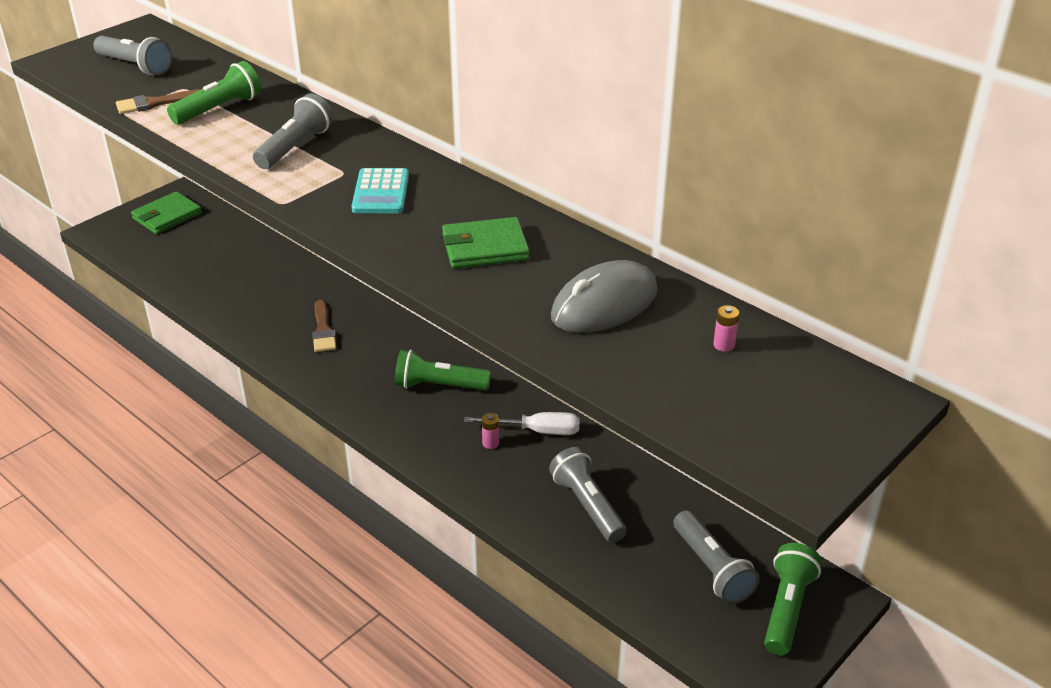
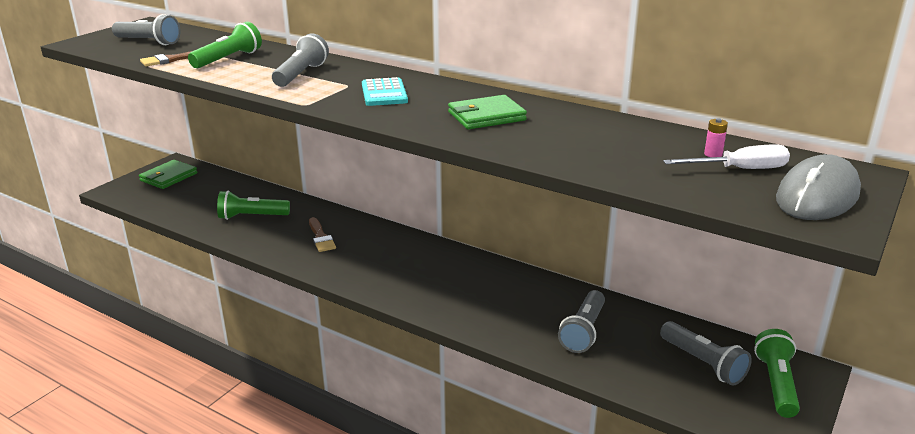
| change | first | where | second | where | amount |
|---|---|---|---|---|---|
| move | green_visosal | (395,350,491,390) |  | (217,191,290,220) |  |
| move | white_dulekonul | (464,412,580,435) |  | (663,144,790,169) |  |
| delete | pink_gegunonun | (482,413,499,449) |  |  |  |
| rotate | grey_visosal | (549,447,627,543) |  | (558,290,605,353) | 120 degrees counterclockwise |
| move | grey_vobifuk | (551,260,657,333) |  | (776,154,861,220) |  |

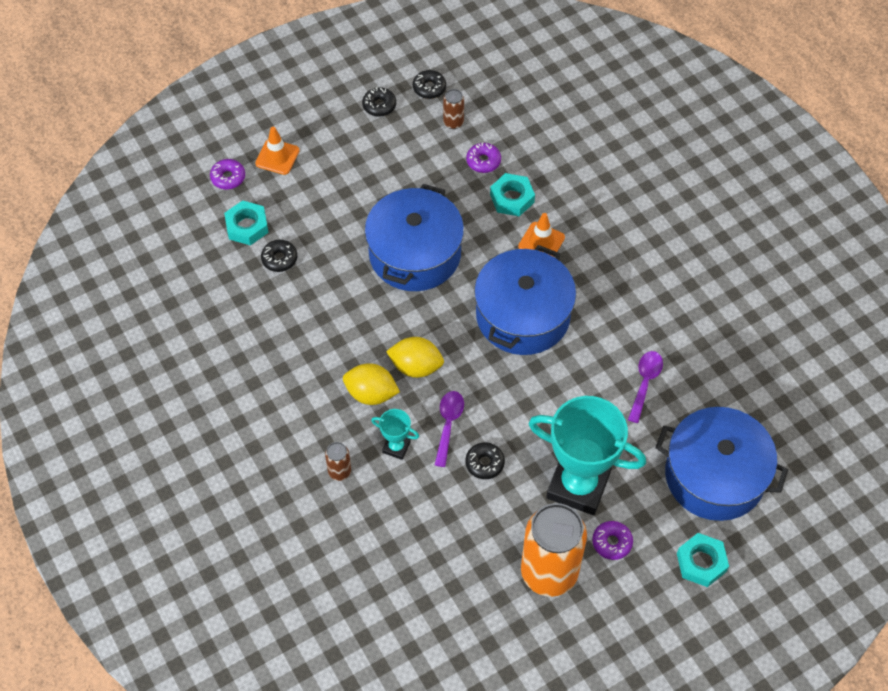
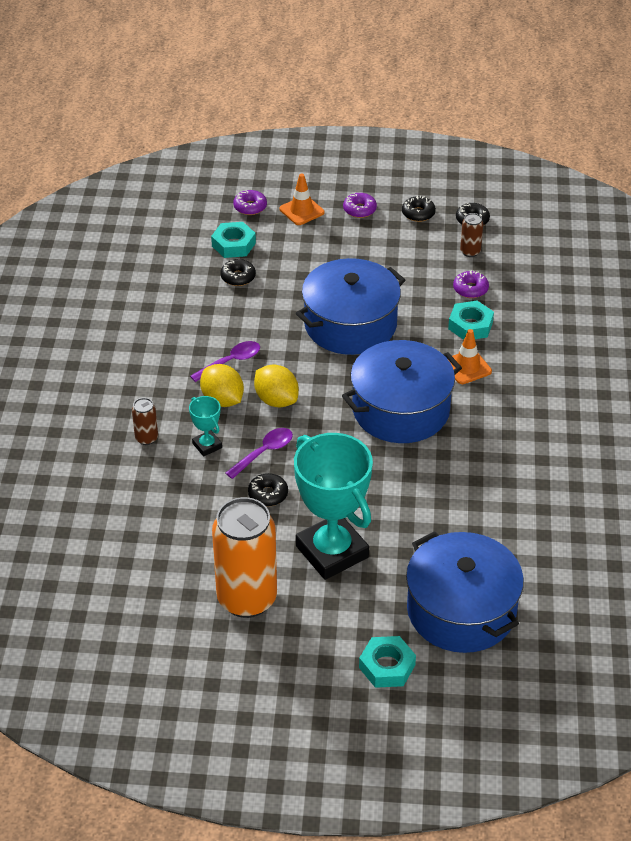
| change | first | where | second | where | amount |
|---|---|---|---|---|---|
| move | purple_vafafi | (592,521,633,560) |  | (343,193,377,218) |  |
| move | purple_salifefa | (628,351,663,423) |  | (190,341,260,382) |  |

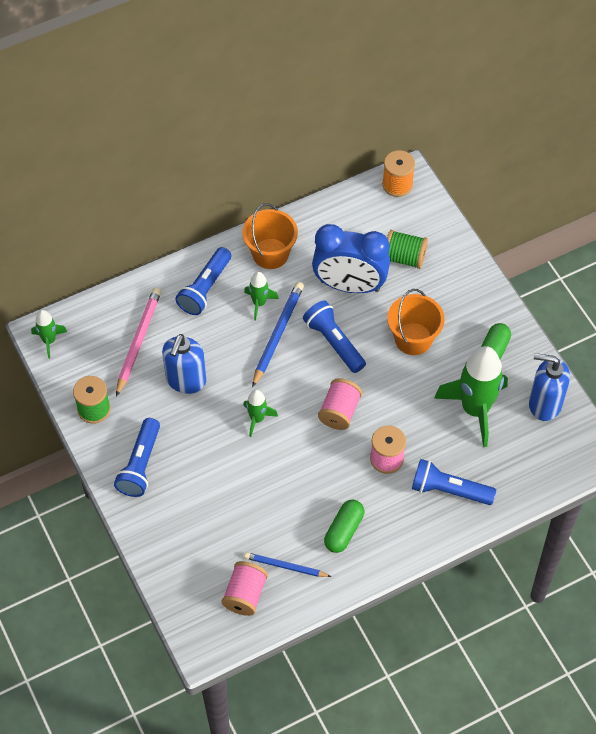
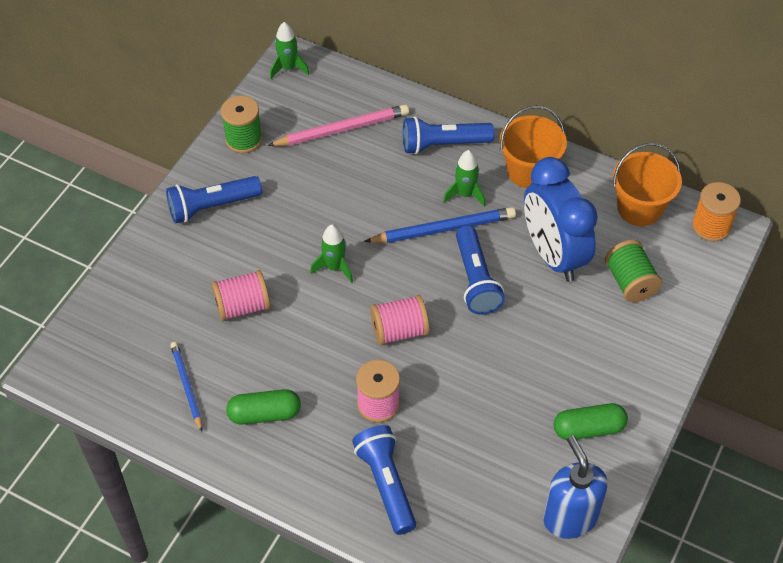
| change | first | where | second | where | amount |
|---|---|---|---|---|---|
| delete | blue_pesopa | (162,334,206,394) |  |  |  |
| move | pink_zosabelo | (221,561,268,616) |  | (212,270,270,321) |  |
| rotate | blue_visosal | (303,300,366,373) |  | (456,225,505,315) | 150 degrees clockwise |
| move | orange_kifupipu | (387,289,445,355) |  | (613,143,682,226) |  |
| delete | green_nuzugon | (434,346,508,447) |  |  |  |

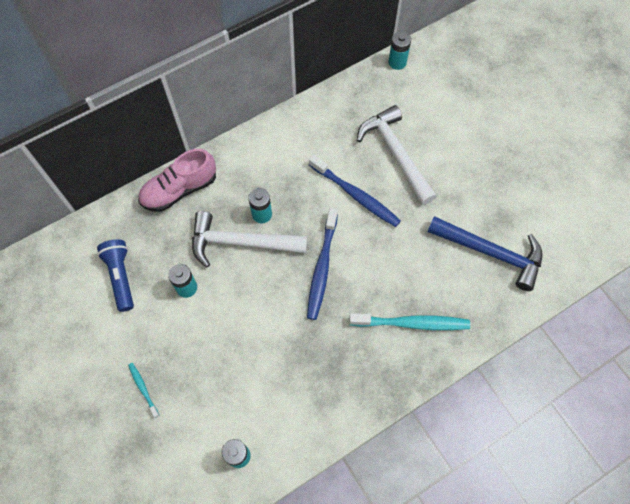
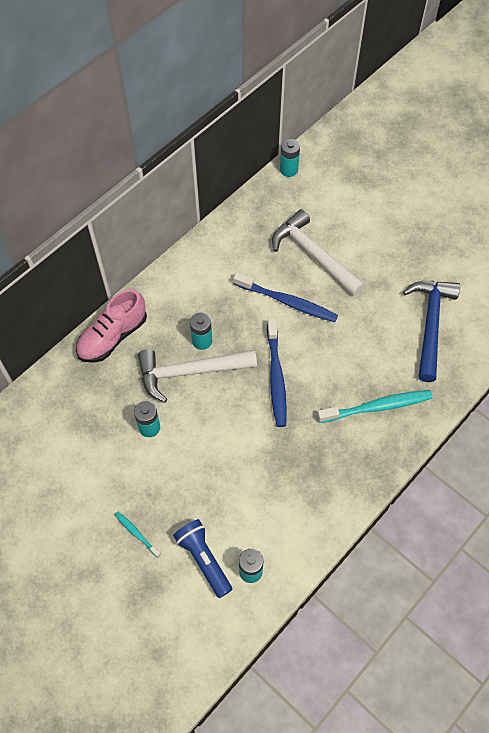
| change | first | where | second | where | amount |
|---|---|---|---|---|---|
| move | blue_visosal | (97,239,134,312) |  | (173,519,232,598) |  |
| rotate | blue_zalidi | (427,216,542,291) |  | (403,281,460,382) | 90 degrees counterclockwise |

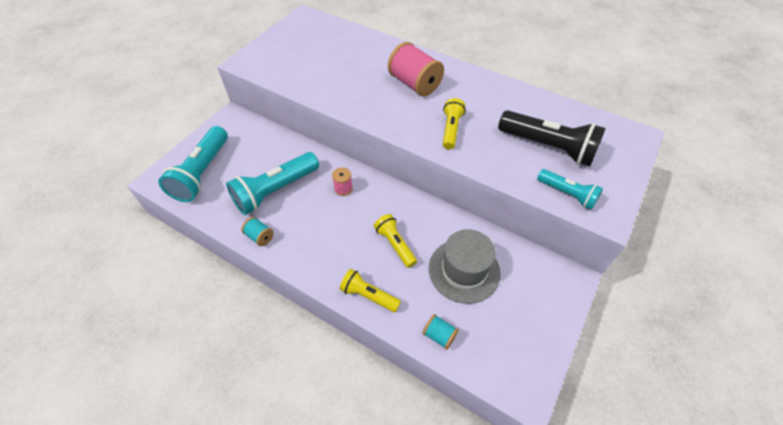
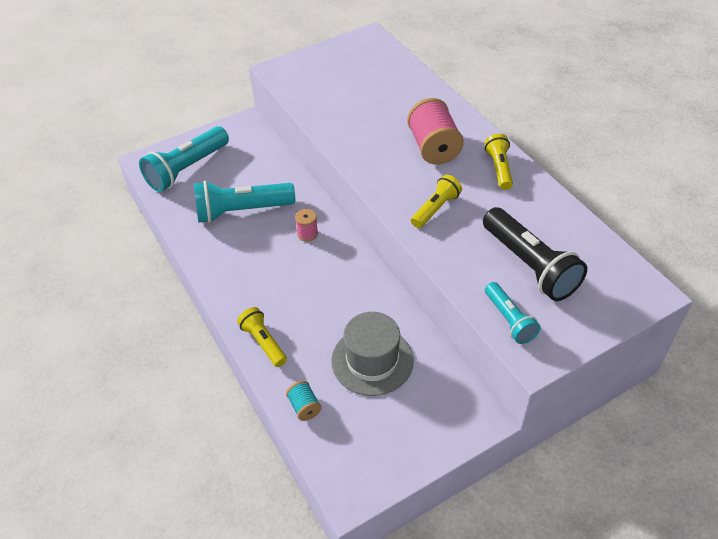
| change | first | where | second | where | amount |
|---|---|---|---|---|---|
| delete | turquoise_zosabelo | (241,217,274,246) |  |  |  |
| move | yellow_visosal | (374,214,417,268) |  | (485,134,513,190) |  |

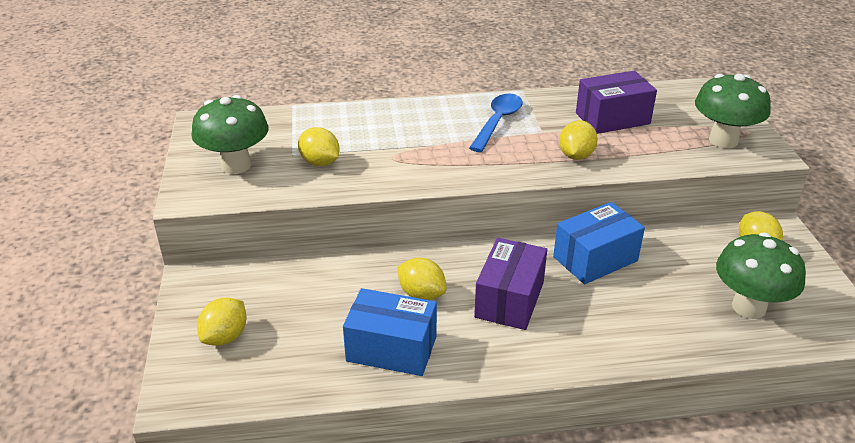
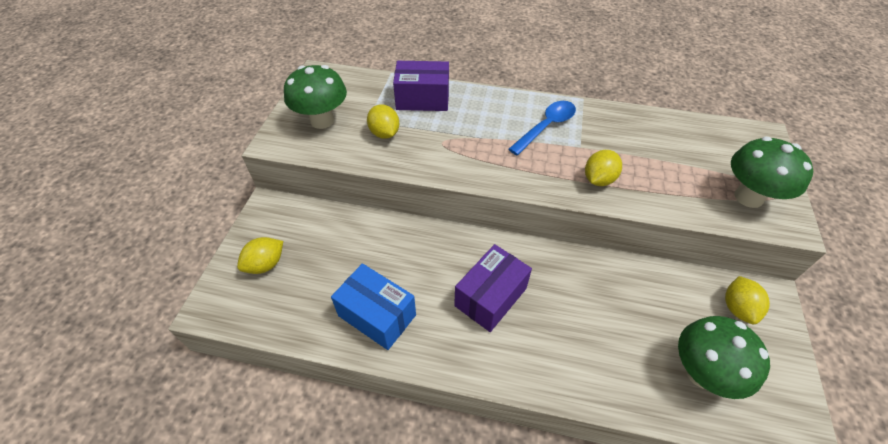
| change | first | where | second | where | amount |
|---|---|---|---|---|---|
| delete | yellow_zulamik | (398,258,447,300) |  |  |  |
| delete | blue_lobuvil | (553,202,645,284) |  |  |  |
| move | purple_lobuvil | (576,71,657,134) |  | (393,61,449,111) |  |

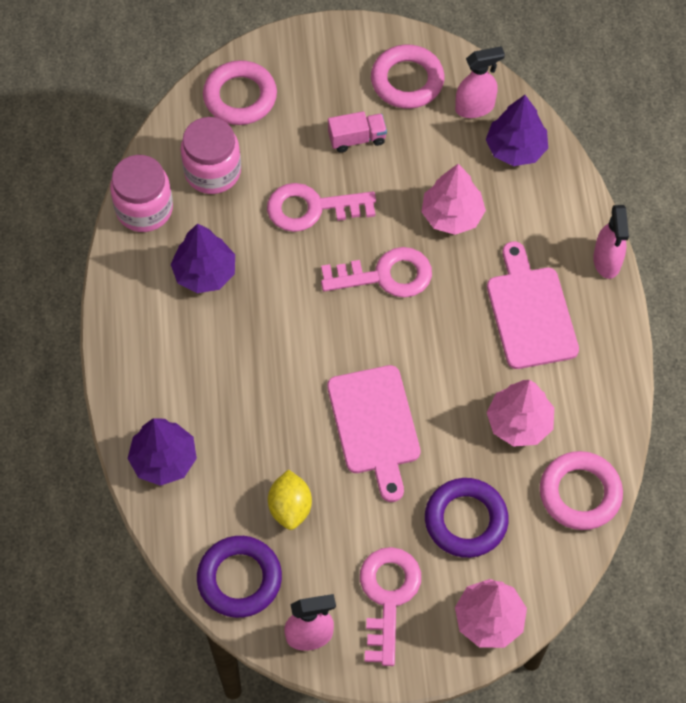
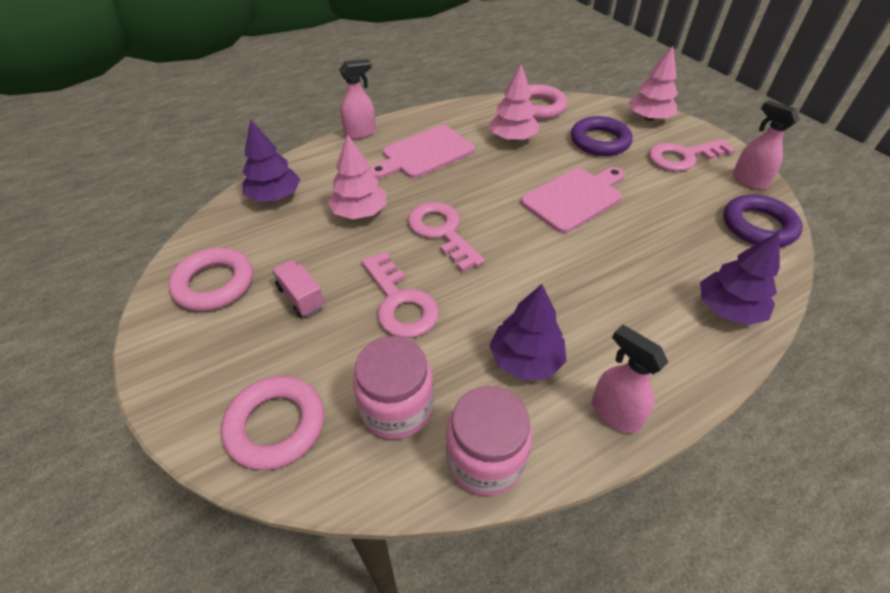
| change | first | where | second | where | amount |
|---|---|---|---|---|---|
| delete | yellow_zulamik | (268,469,312,530) |  |  |  |
| move | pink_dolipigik | (455,46,505,118) |  | (592,325,668,433) |  |

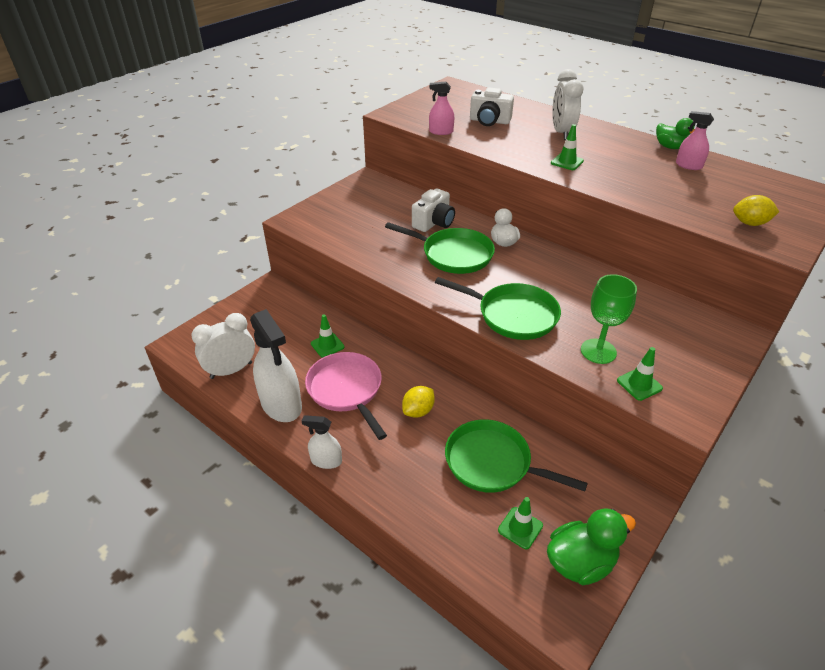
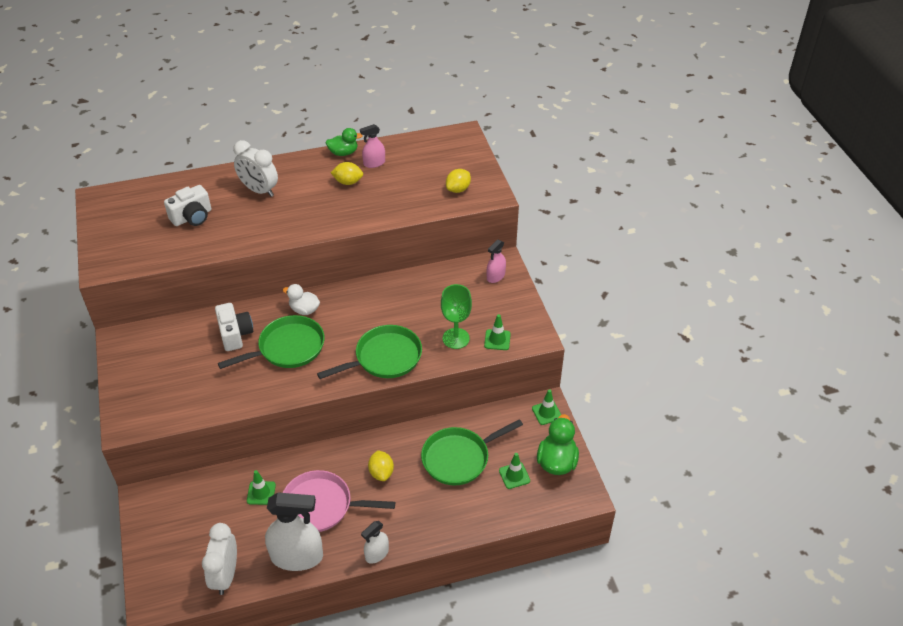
| change | first | where | second | where | amount |
|---|---|---|---|---|---|
| move | pink_dolipigik | (429,82,454,135) |  | (487,239,506,283) |  |
| move | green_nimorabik | (551,124,584,170) |  | (532,389,561,425) |  |
| insert |  |  | yellow_zulamik | (330,162,363,185) |  |

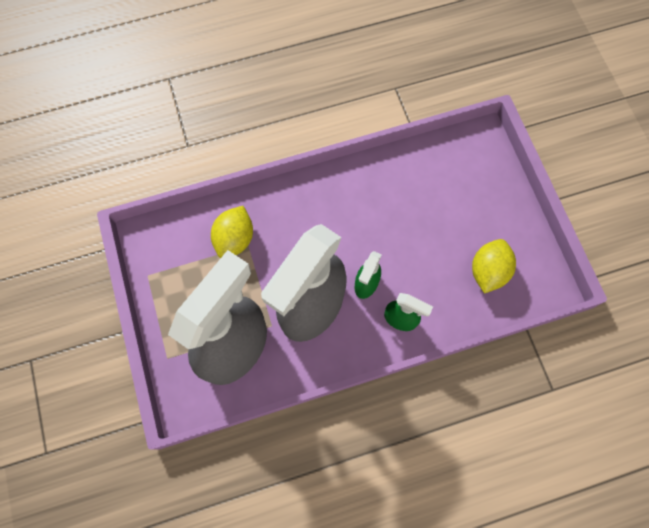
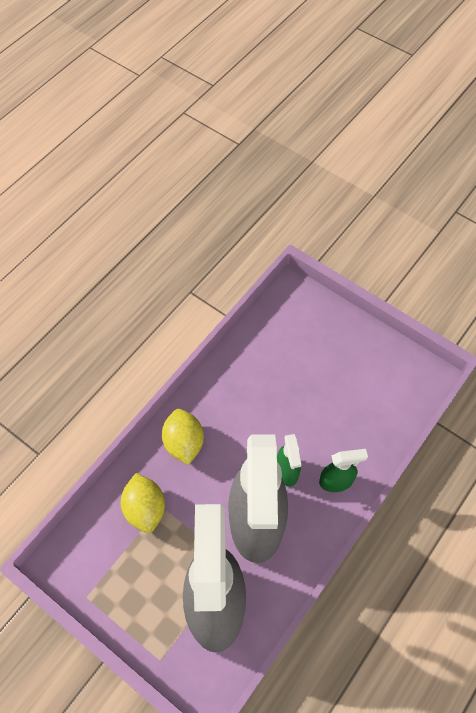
| change | first | where | second | where | amount |
|---|---|---|---|---|---|
| move | yellow_zulamik | (472,239,516,294) |  | (162,409,204,465) |  |

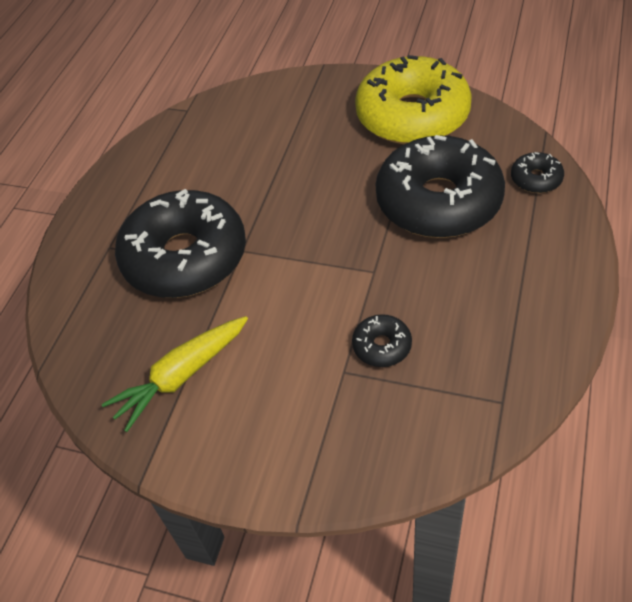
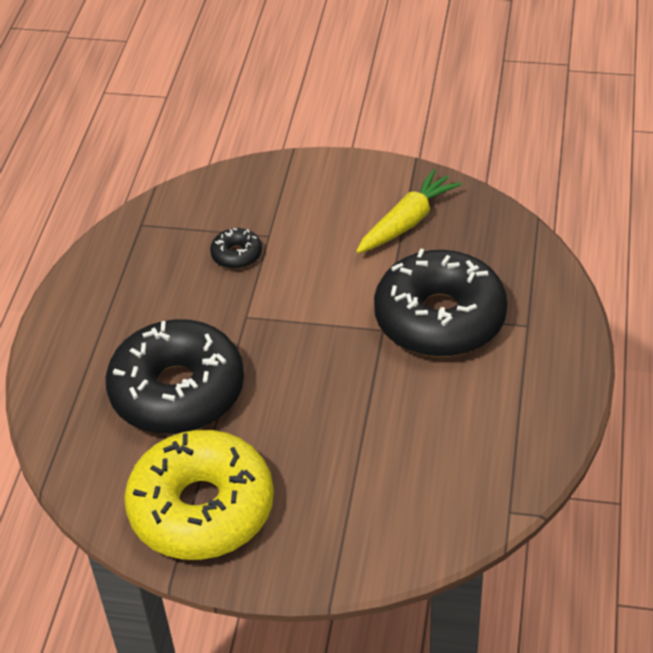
| change | first | where | second | where | amount |
|---|---|---|---|---|---|
| delete | black_vafafi | (511,152,564,193) |  |  |  |

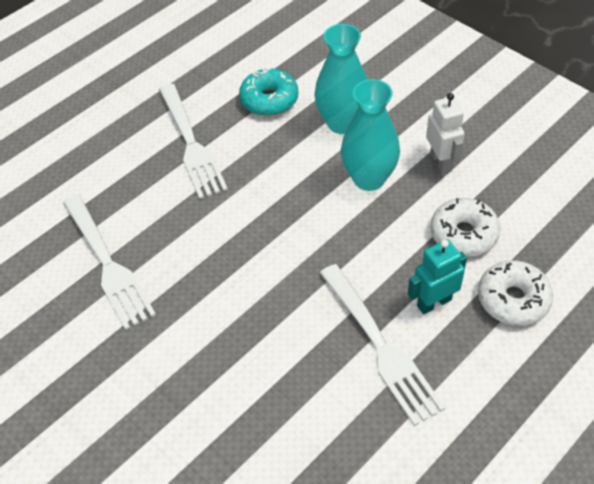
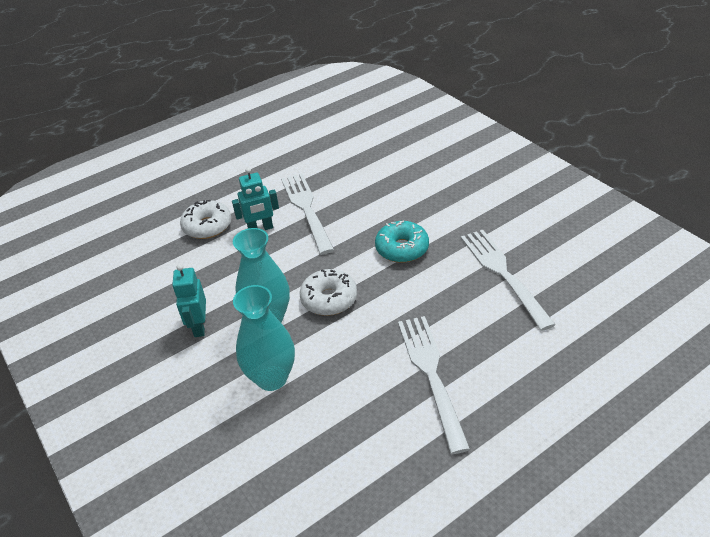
| change | first | where | second | where | amount |
|---|---|---|---|---|---|
| move | turquoise_vafafi | (239,68,298,116) |  | (375,220,429,263) |  |
| recolor | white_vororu | (426,93,465,174) | turquoise_vororu | (172,264,206,337) |  |
| move | white_vafafi | (430,198,500,257) |  | (300,269,357,316) |  |

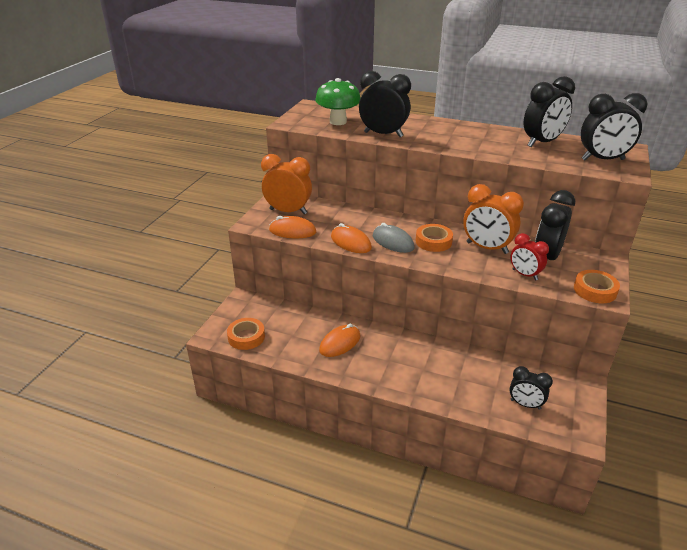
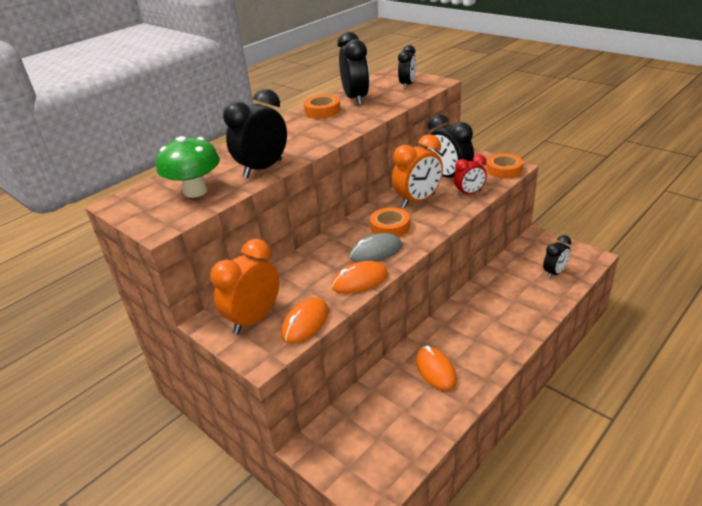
| change | first | where | second | where | amount |
|---|---|---|---|---|---|
| move | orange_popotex | (227,318,265,350) |  | (304,95,341,118) |  |
| resize | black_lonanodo | (581,93,647,161) |  | (398,45,416,89) | x0.61 |

